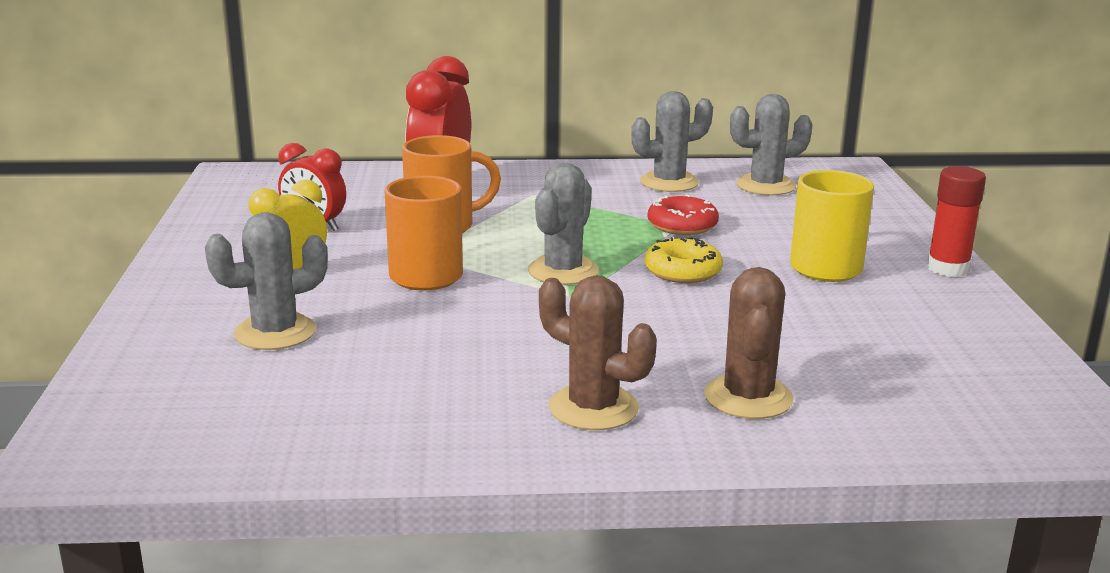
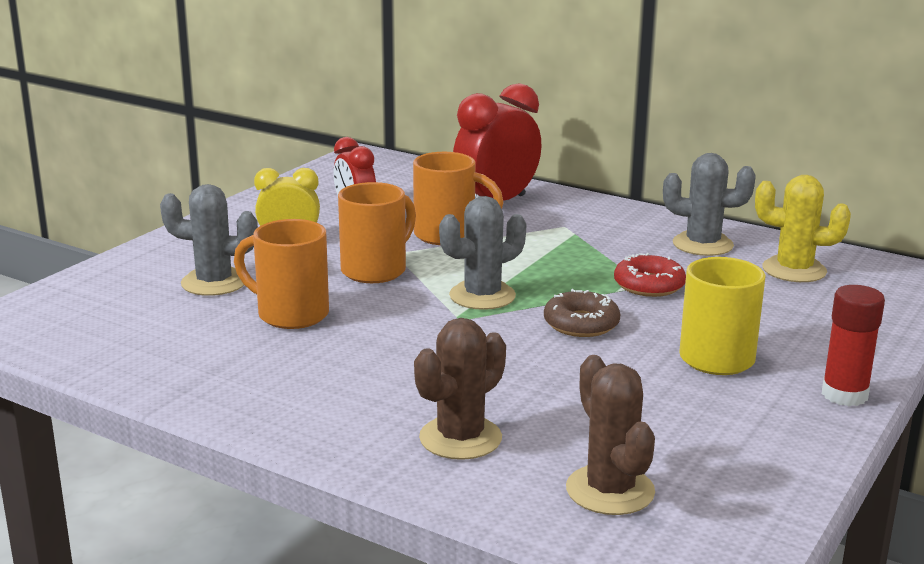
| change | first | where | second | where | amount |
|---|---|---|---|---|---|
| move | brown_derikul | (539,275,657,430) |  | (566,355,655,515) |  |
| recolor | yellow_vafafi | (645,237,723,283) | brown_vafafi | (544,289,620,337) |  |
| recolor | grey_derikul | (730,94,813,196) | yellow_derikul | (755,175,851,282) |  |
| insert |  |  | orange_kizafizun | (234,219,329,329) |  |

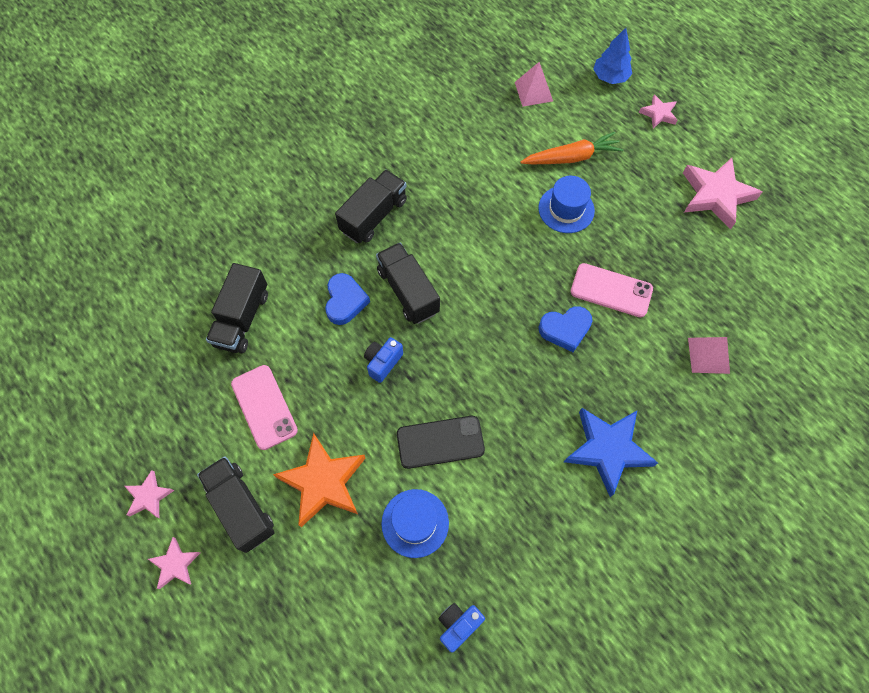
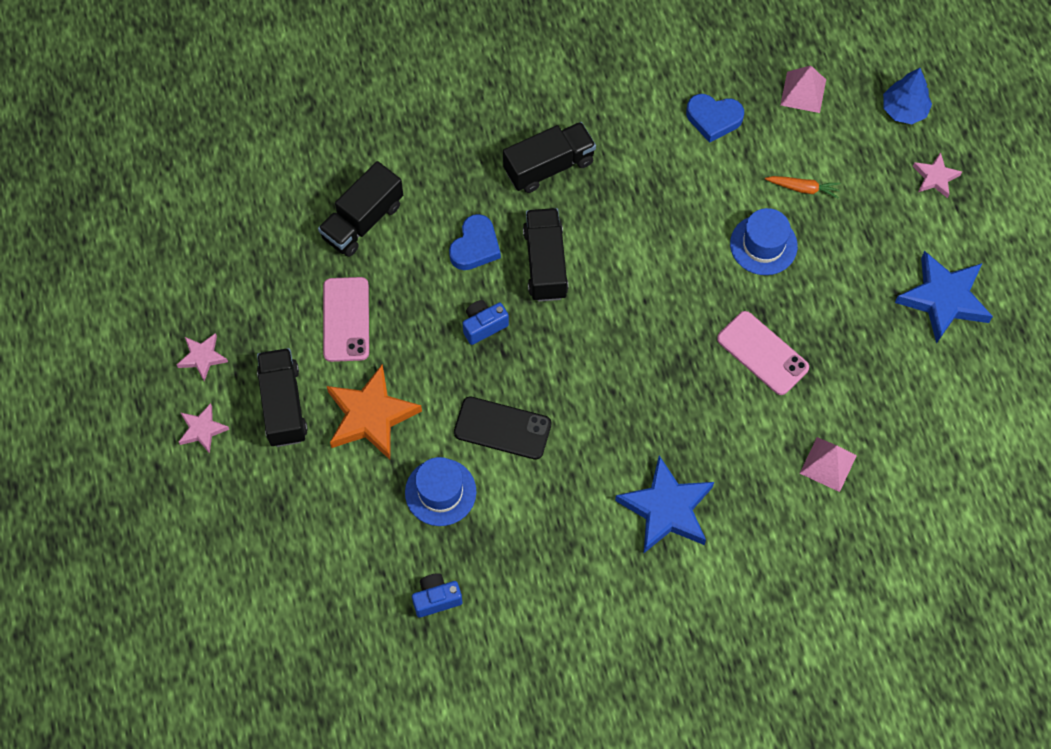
| change | first | where | second | where | amount |
|---|---|---|---|---|---|
| resize | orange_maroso | (521,132,624,164) |  | (765,176,841,198) | x0.59 |
| move | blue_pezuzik | (538,306,592,352) |  | (686,94,744,143) |  |
| recolor | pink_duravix | (683,158,762,230) | blue_duravix | (895,251,993,344) |  |

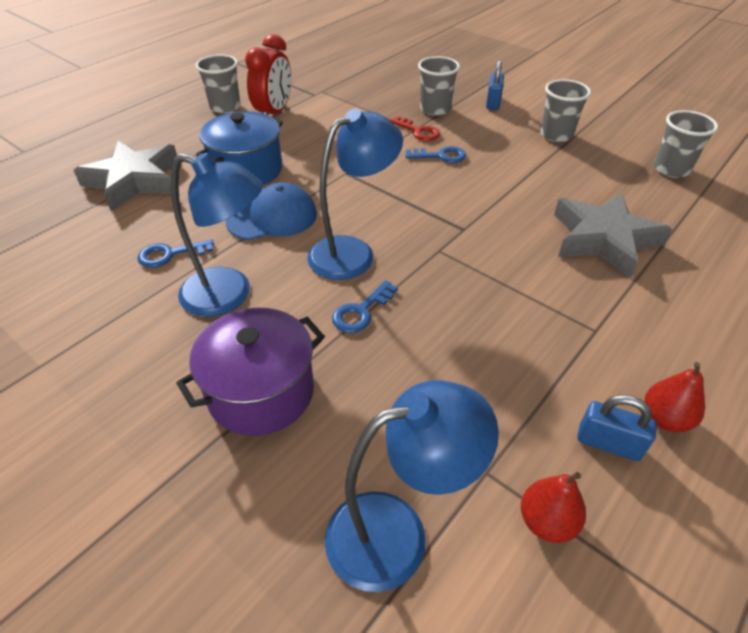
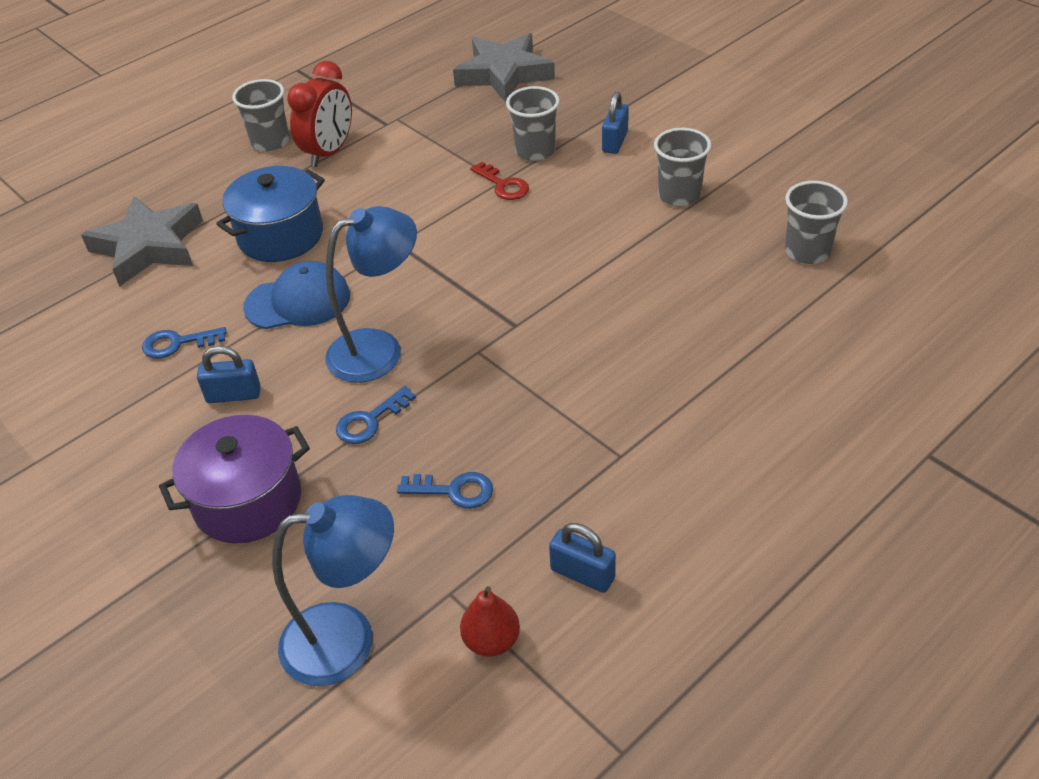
| change | first | where | second | where | amount |
|---|---|---|---|---|---|
| replace | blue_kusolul | (171,152,263,317) | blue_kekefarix | (197,346,261,403) |  |
| move | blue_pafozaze | (405,146,466,163) |  | (397,472,493,508) |  |
| move | grey_duravix | (554,192,672,279) |  | (453,33,555,102) |  |
| delete | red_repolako | (645,362,705,432) |  |  |  |

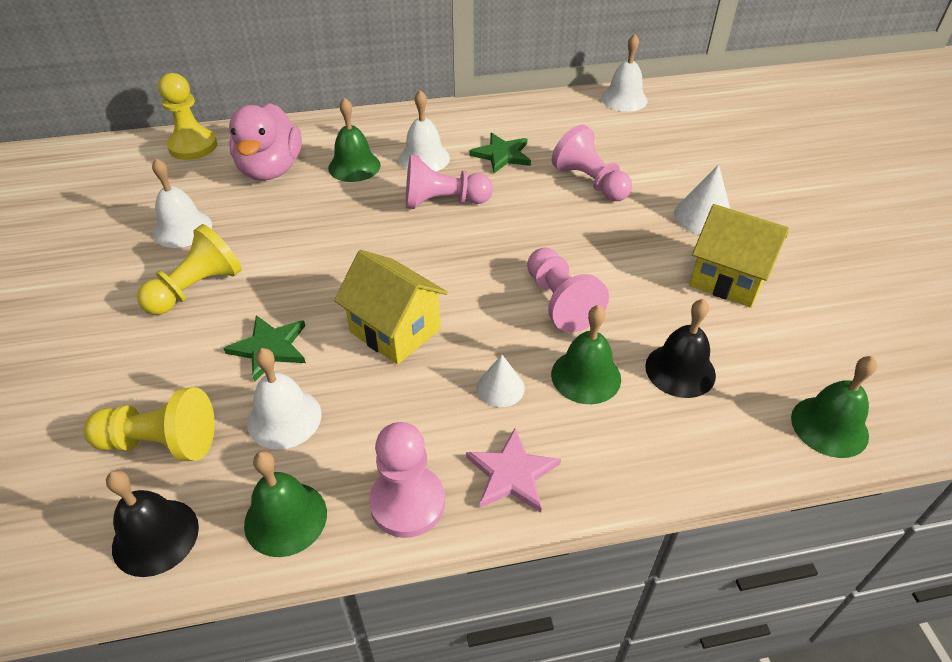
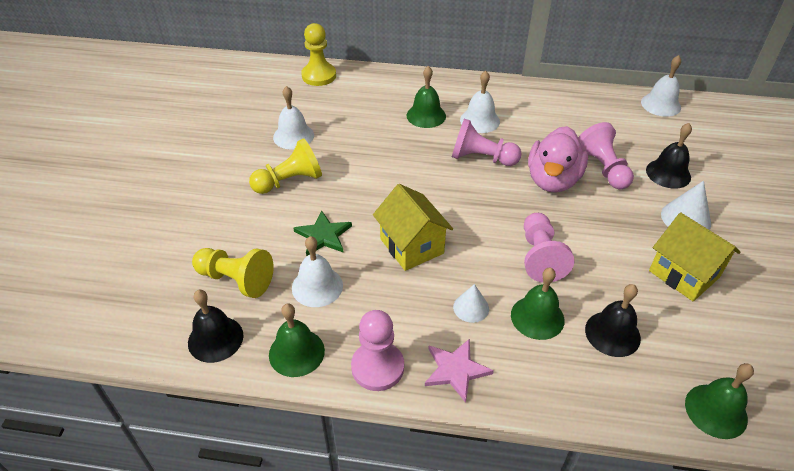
| change | first | where | second | where | amount |
|---|---|---|---|---|---|
| move | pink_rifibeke | (229,103,302,181) |  | (528,126,588,193) |  |
| delete | green_duravix | (469,133,531,173) |  |  |  |
| insert |  |  | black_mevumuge | (646,123,692,189) |  |

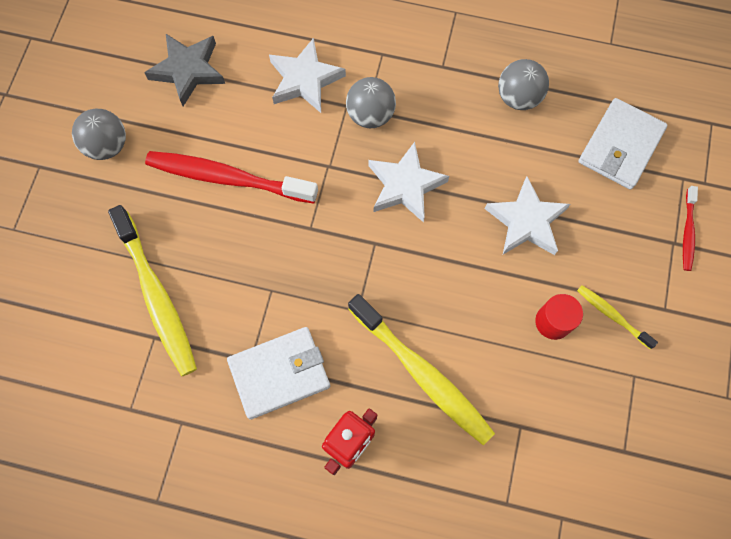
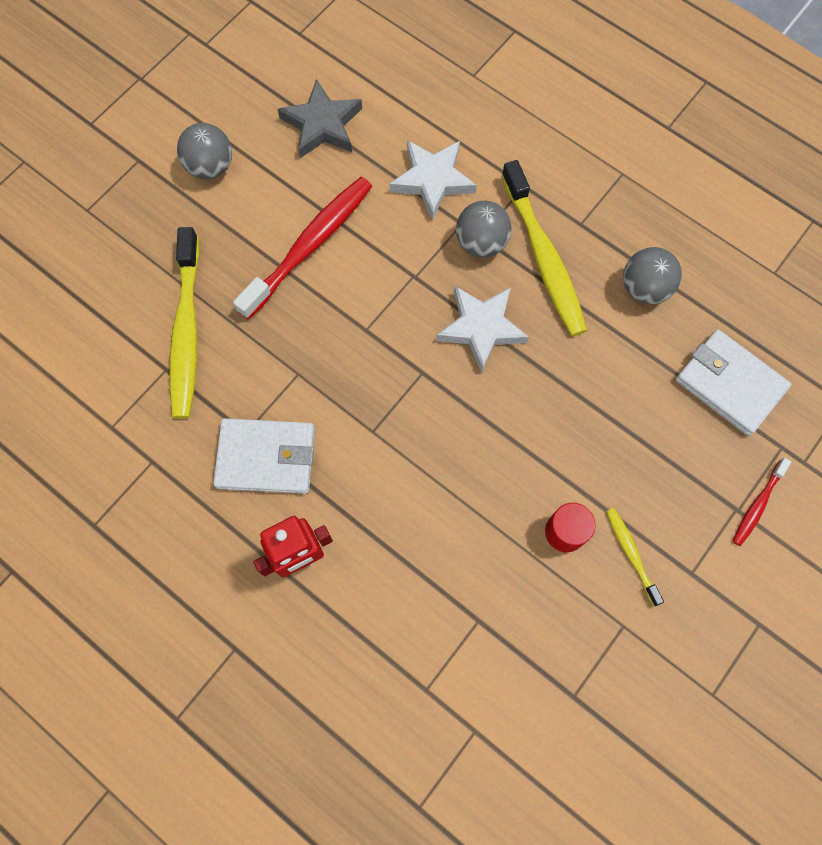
| change | first | where | second | where | amount |
|---|---|---|---|---|---|
| rotate | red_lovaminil | (145,151,318,203) |  | (233,177,372,320) | 90 degrees clockwise |
| move | yellow_lovaminil | (348,294,495,445) |  | (501,160,587,336) |  |
| delete | white_duravix | (485,177,570,255) |  |  |  |
| rotate | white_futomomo | (578,98,667,190) |  | (675,329,791,436) | 75 degrees clockwise |

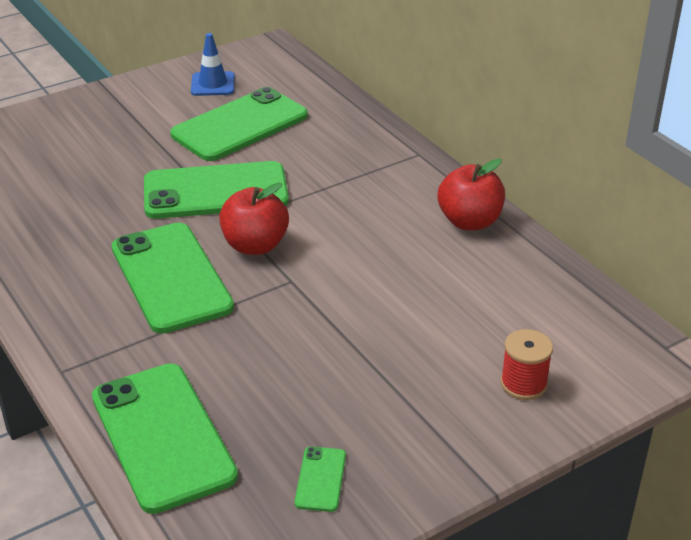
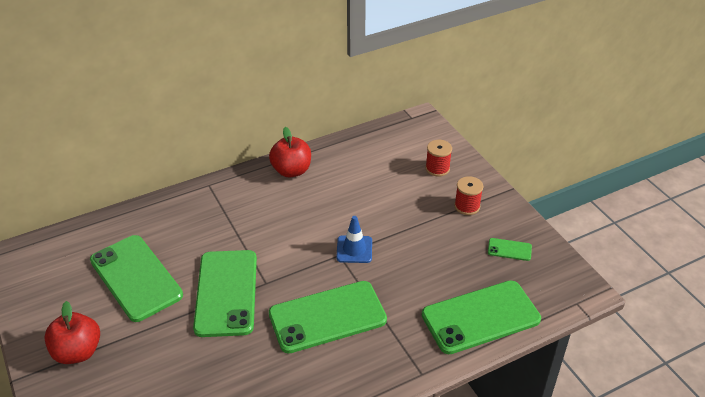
| change | first | where | second | where | amount |
|---|---|---|---|---|---|
| move | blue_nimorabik | (191,33,235,96) |  | (336,216,372,263) |  |
| move | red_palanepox | (219,182,289,255) |  | (44,301,100,364) |  |
| insert |  |  | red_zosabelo | (454,176,483,215) |  |

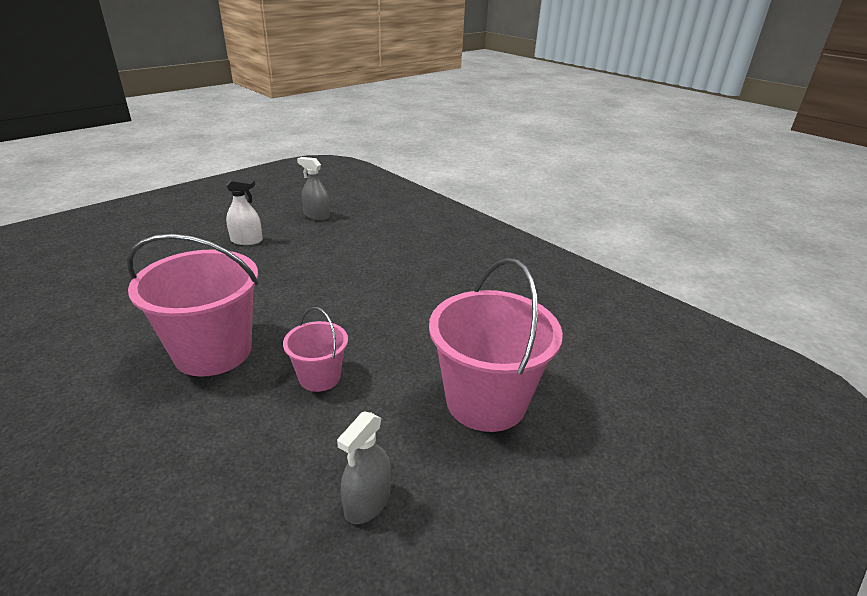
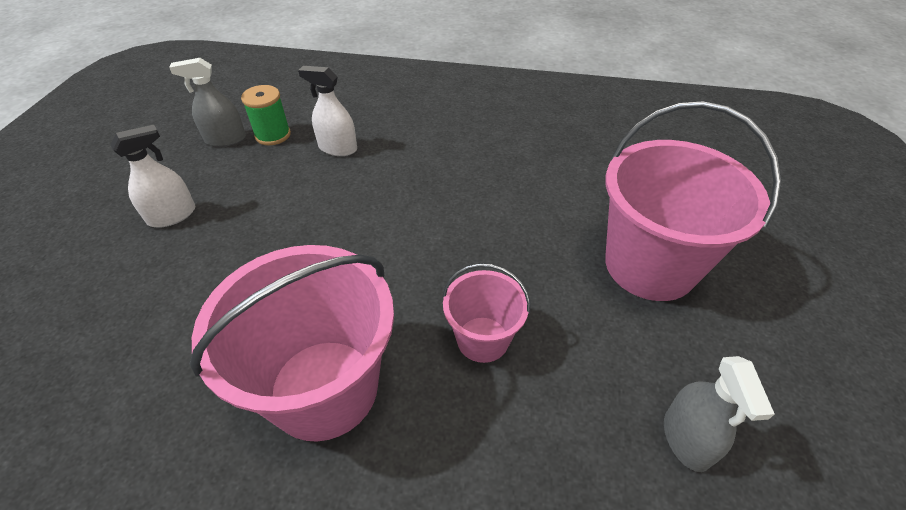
| change | first | where | second | where | amount |
|---|---|---|---|---|---|
| insert |  |  | green_zosabelo | (241,85,291,145) |  |
| insert |  |  | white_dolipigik | (298,66,357,156) |  |

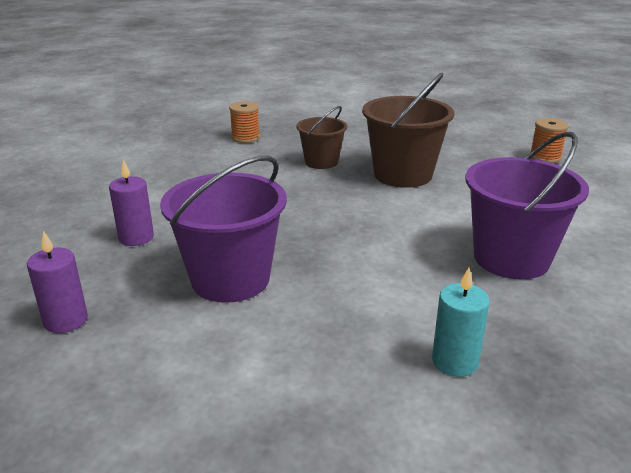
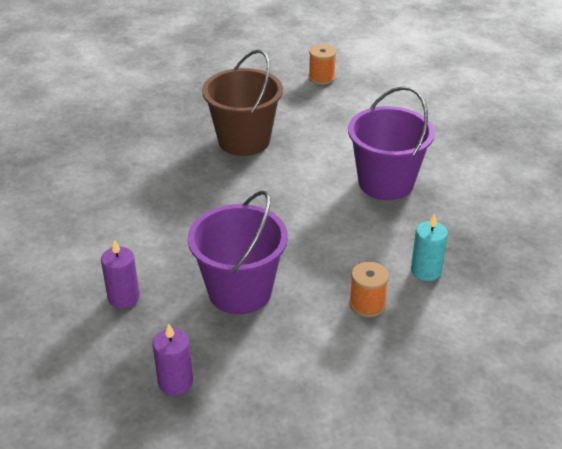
| change | first | where | second | where | amount |
|---|---|---|---|---|---|
| move | orange_zosabelo | (229,101,260,143) |  | (349,262,389,317) |  |
| delete | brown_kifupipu | (296,106,347,169) |  |  |  |

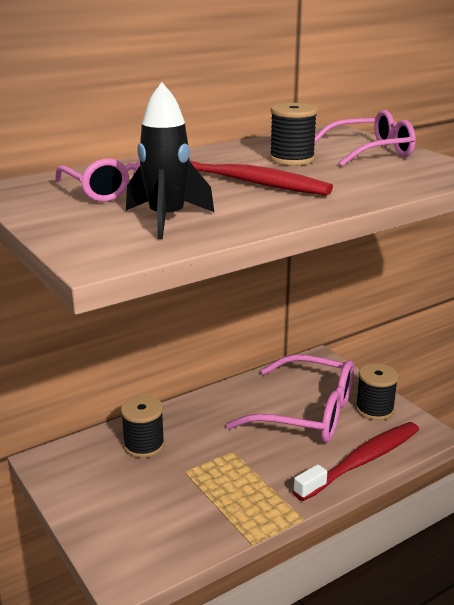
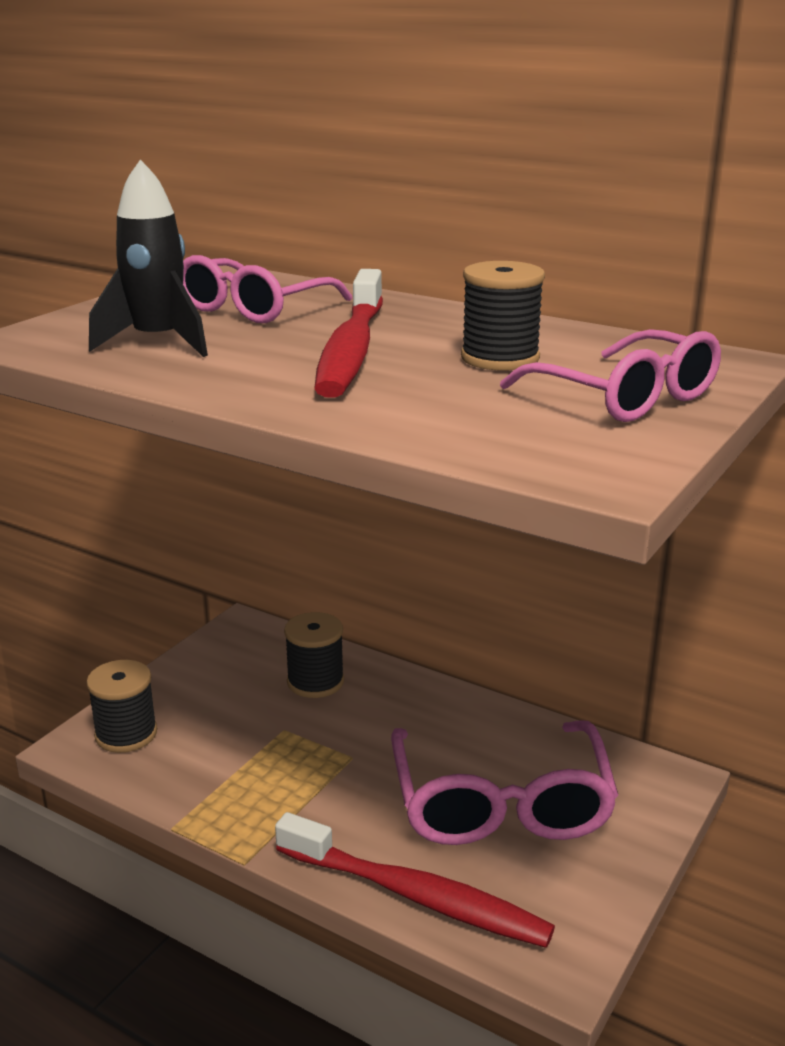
| change | first | where | second | where | amount |
|---|---|---|---|---|---|
| move | black_zosabelo | (356,363,399,420) |  | (87,660,157,753) |  |

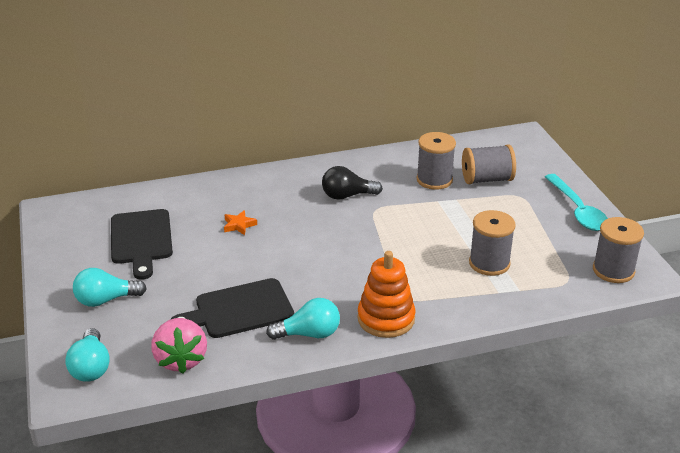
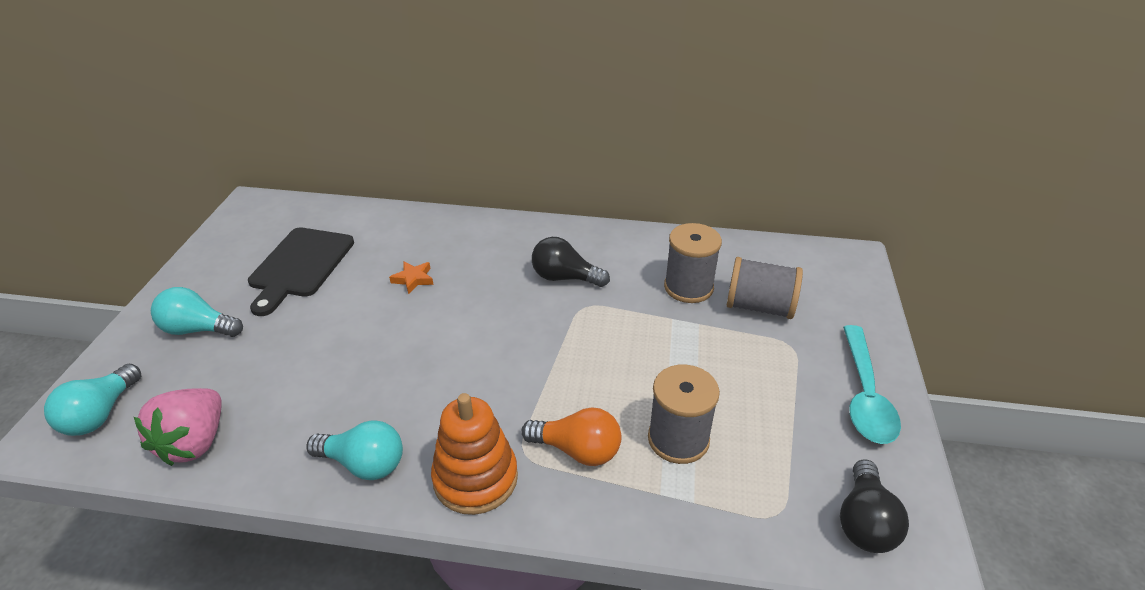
| change | first | where | second | where | amount |
|---|---|---|---|---|---|
| delete | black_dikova | (170,278,294,338) |  |  |  |
| replace | grey_zosabelo | (593,217,644,283) | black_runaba | (840,459,909,553) |  |
| insert |  |  | orange_runaba | (521,407,622,466) |  |

